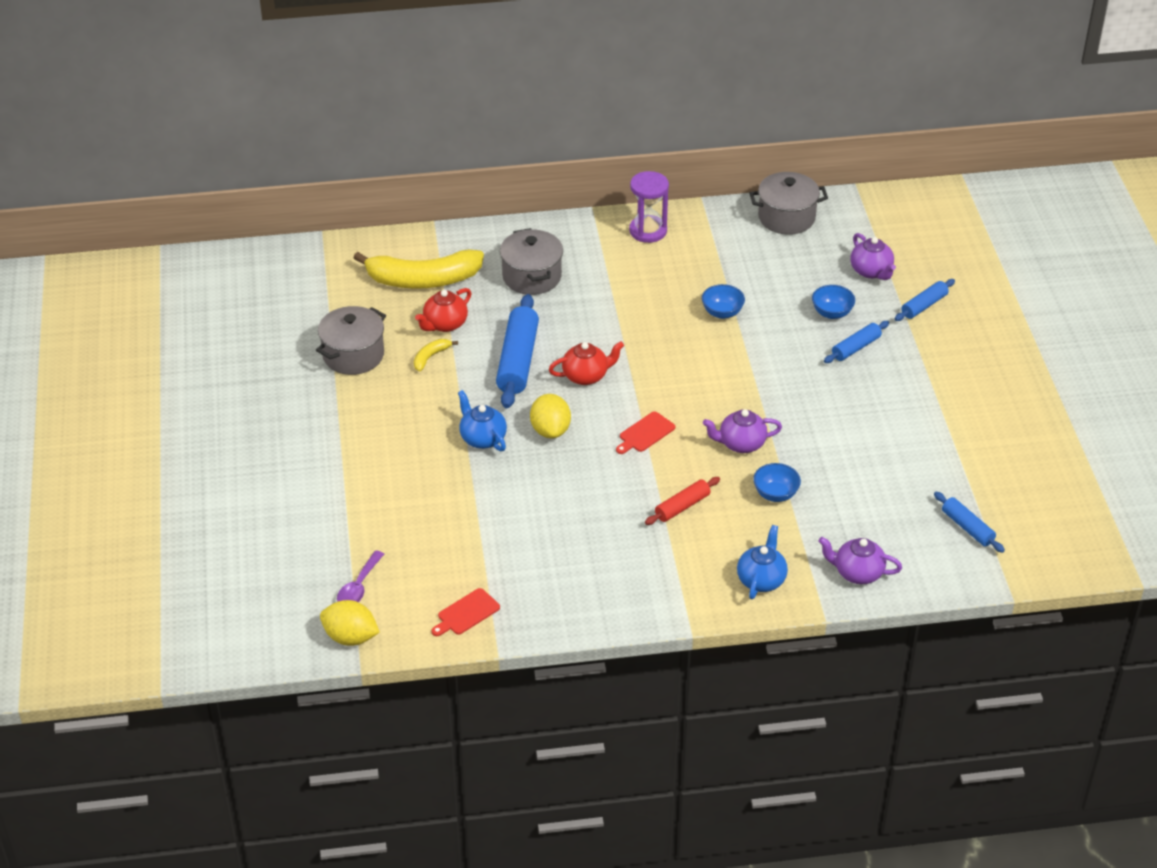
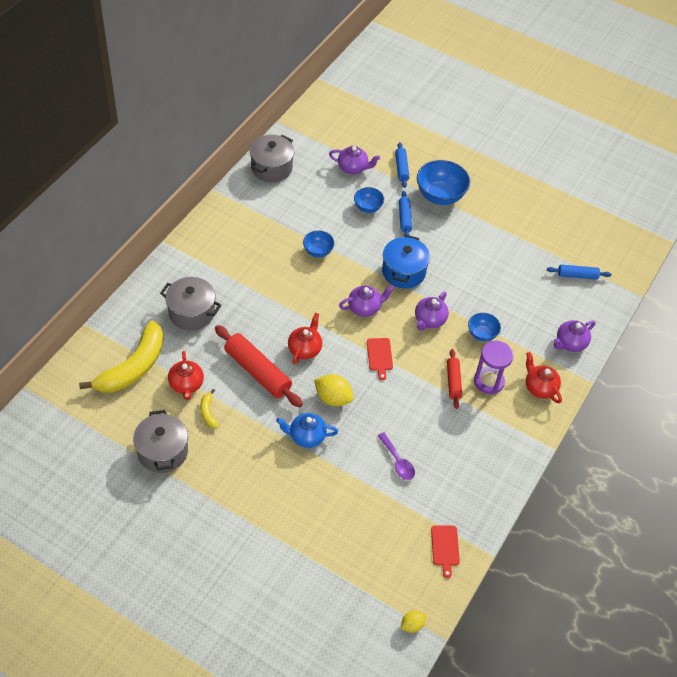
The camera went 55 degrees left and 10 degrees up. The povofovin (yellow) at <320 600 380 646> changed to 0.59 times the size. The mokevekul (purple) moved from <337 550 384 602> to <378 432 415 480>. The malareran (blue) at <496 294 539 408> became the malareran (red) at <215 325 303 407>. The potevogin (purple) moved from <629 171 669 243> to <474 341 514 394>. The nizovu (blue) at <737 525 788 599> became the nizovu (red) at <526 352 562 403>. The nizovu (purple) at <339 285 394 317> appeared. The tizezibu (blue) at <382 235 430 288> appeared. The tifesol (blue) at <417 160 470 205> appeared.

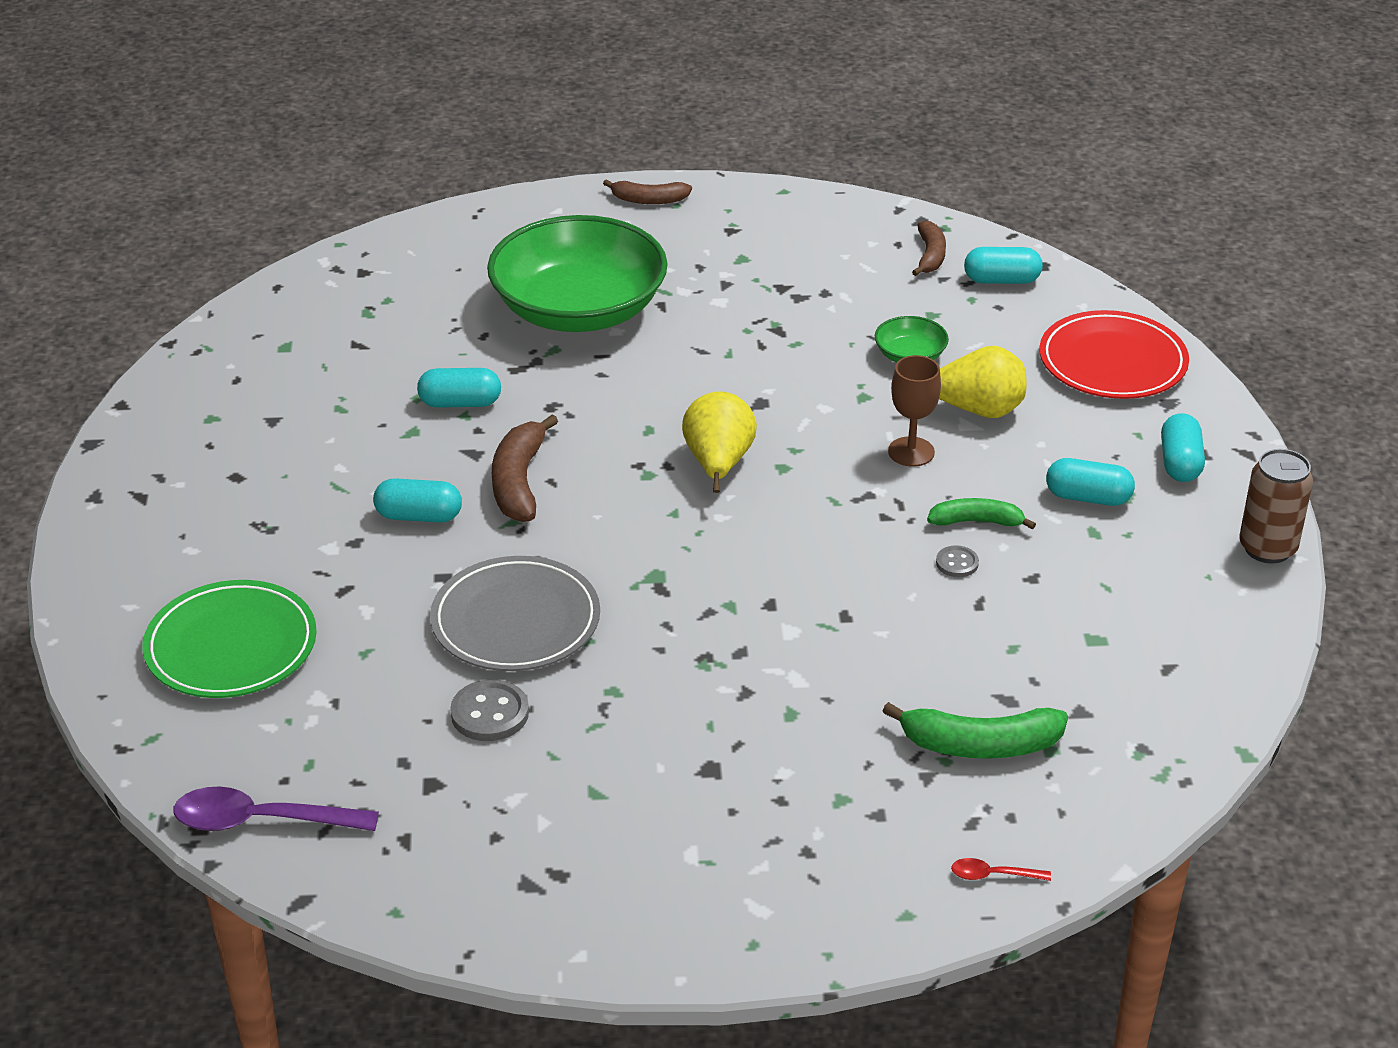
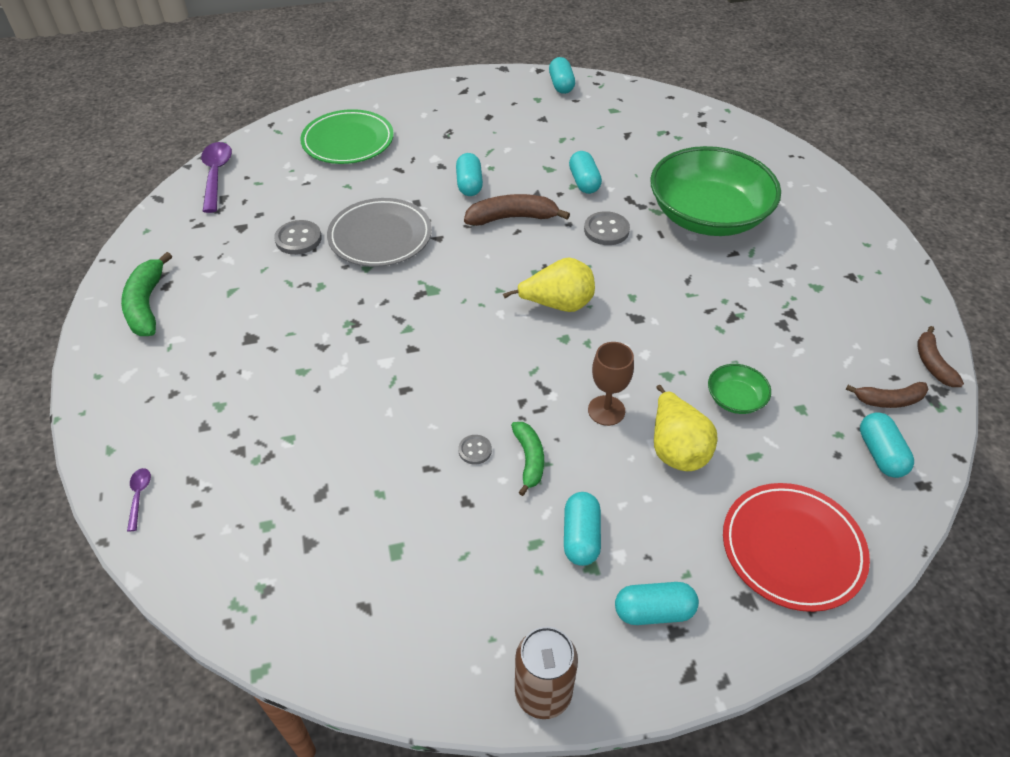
The camera went 80 degrees right and 10 degrees up. The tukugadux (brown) moved from <603 179 692 204> to <917 326 964 387>. The tukugadux (green) moved from <883 702 1068 759> to <121 252 172 336>. The mokevekul (red) at <951 858 1051 881> became the mokevekul (purple) at <127 468 151 531>. The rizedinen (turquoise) at <549 57 575 94> appeared. The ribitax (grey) at <584 211 630 245> appeared.

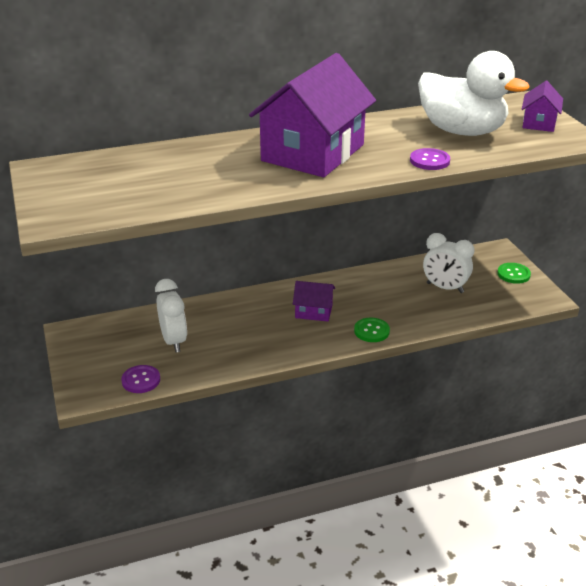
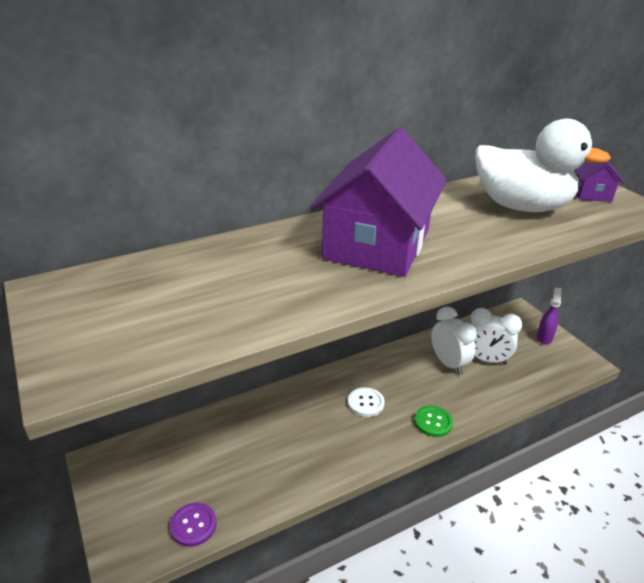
The camera went 10 degrees left and 0 degrees up. The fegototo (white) moved from <155 279 187 353> to <431 307 477 375>. The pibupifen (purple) at <293 281 335 322> was replaced by the ribitax (white) at <348 387 385 417>. The ribitax (purple) at <410 148 450 170> disappeared. The ribitax (green) at <497 263 531 284> was replaced by the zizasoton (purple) at <537 287 561 345>.

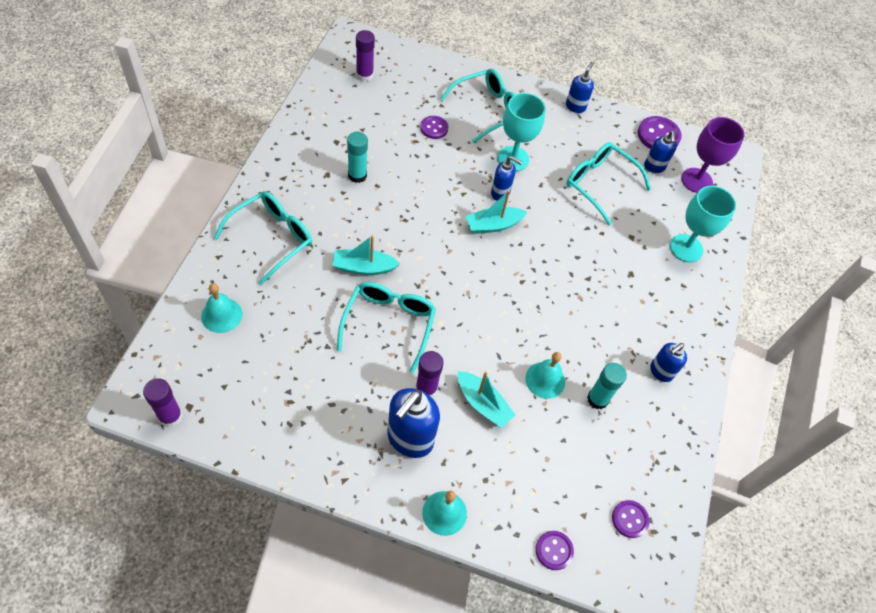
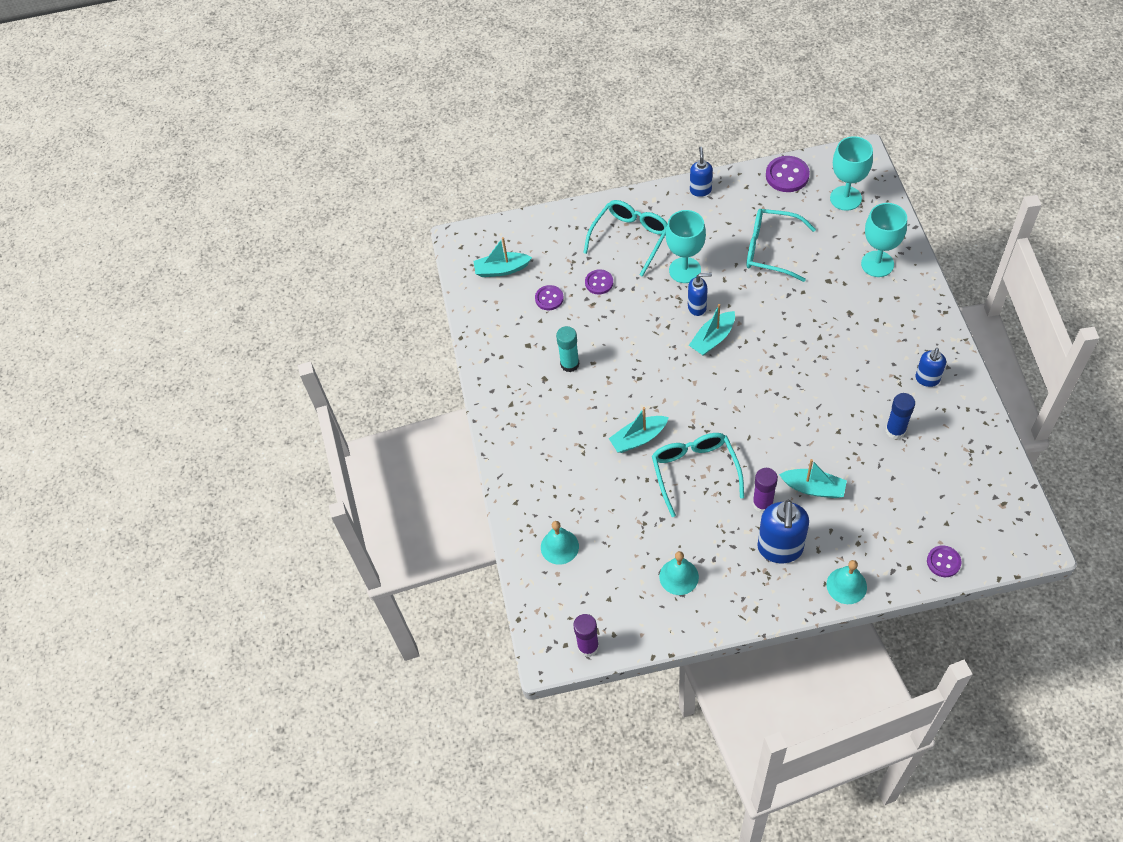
The camera went 15 degrees left and 0 degrees up. The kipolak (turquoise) at <214 191 312 285> disappeared. The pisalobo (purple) at <356 30 375 82> was replaced by the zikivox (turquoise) at <473 237 532 277>. The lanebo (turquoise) moved from <525 352 565 399> to <659 551 699 595>. The pisalobo (turquoise) at <587 363 627 409> became the pisalobo (blue) at <886 393 915 439>. The ribitax (purple) moved from <612 500 649 538> to <535 285 564 310>. The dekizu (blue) at <644 131 677 173> disappeared. The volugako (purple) at <681 117 744 193> became the volugako (turquoise) at <830 136 873 211>.

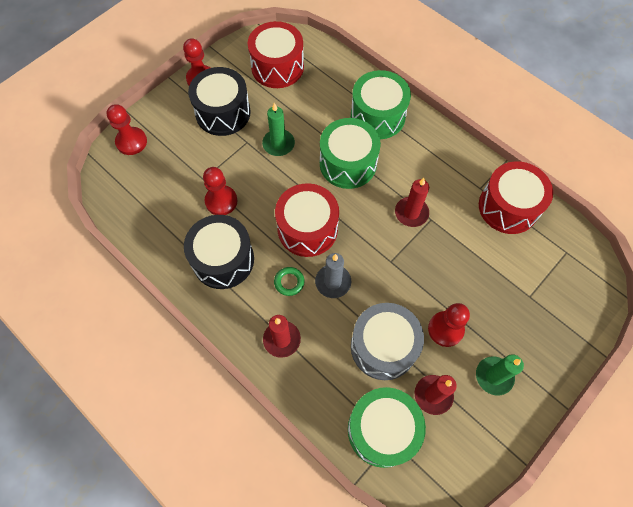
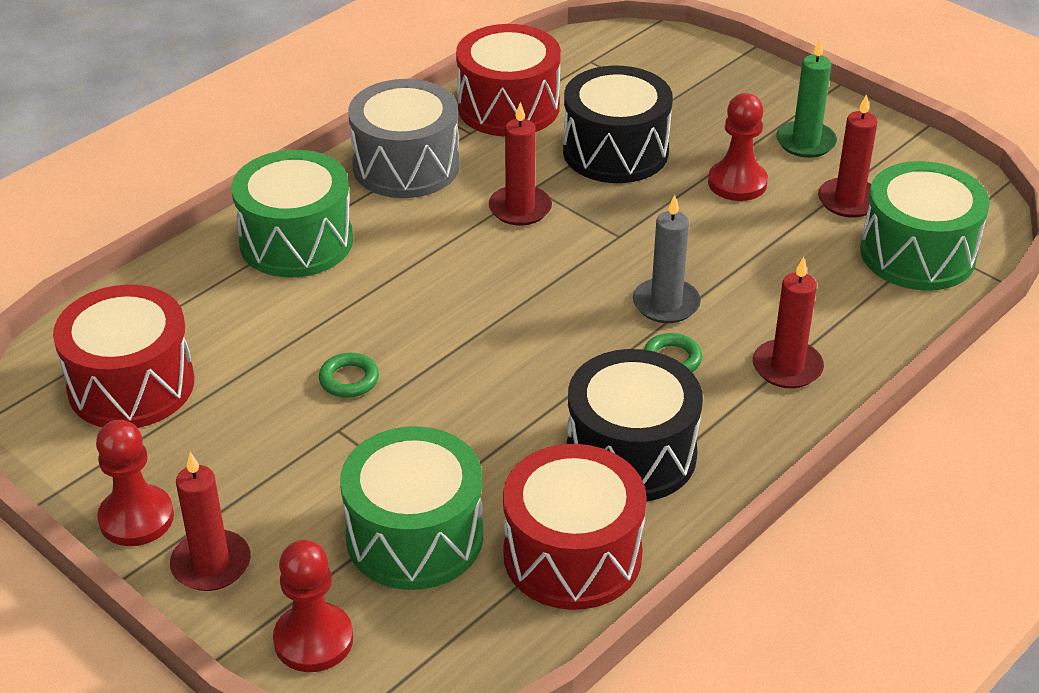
The camera went 90 degrees left and 25 degrees down. The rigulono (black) moved from <188 67 251 136> to <563 66 673 183>. The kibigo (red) at <203 167 237 215> disappeared. The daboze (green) at <262 103 295 156> was replaced by the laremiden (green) at <319 353 379 398>. The rigulono (red) moved from <275 183 339 257> to <503 444 647 610>. The rigulono (green) moved from <320 118 381 189> to <340 426 483 590>. The rigulono (grey) moved from <351 303 424 380> to <348 79 460 198>. The daboze (red) at <170 452 251 591> appeared.

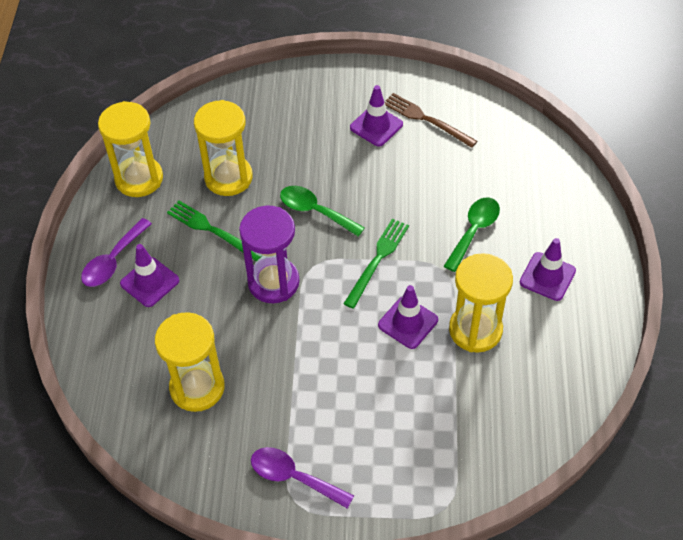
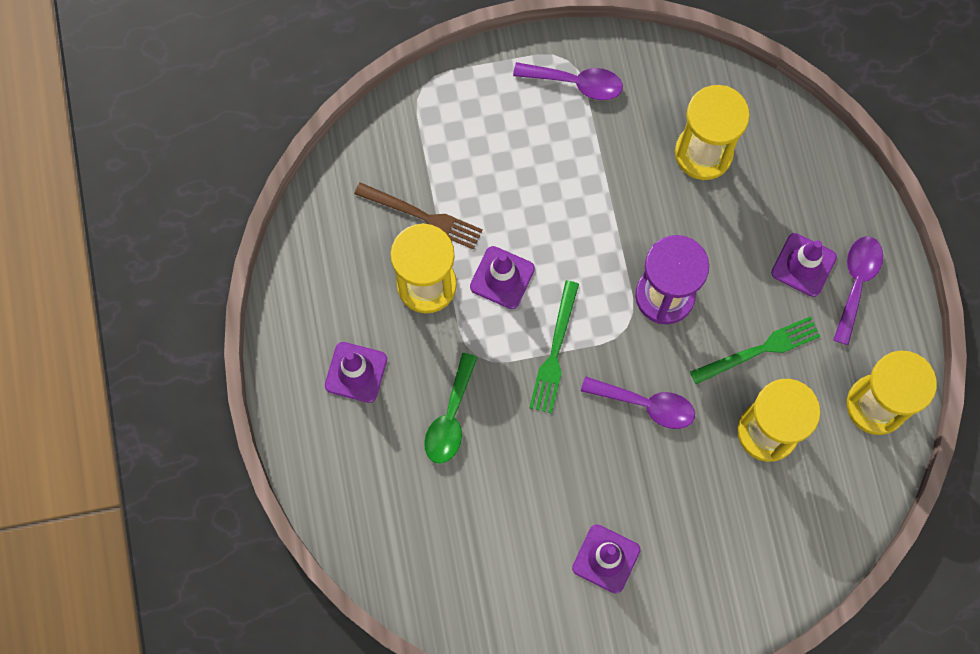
The camera went 165 degrees right and 20 degrees up. The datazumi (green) at <167 201 261 261> turned 45 degrees counterclockwise. The mokevekul (green) at <280 186 365 237> became the mokevekul (purple) at <581 376 695 429>. The datazumi (brown) moved from <385 93 477 148> to <354 182 483 250>.

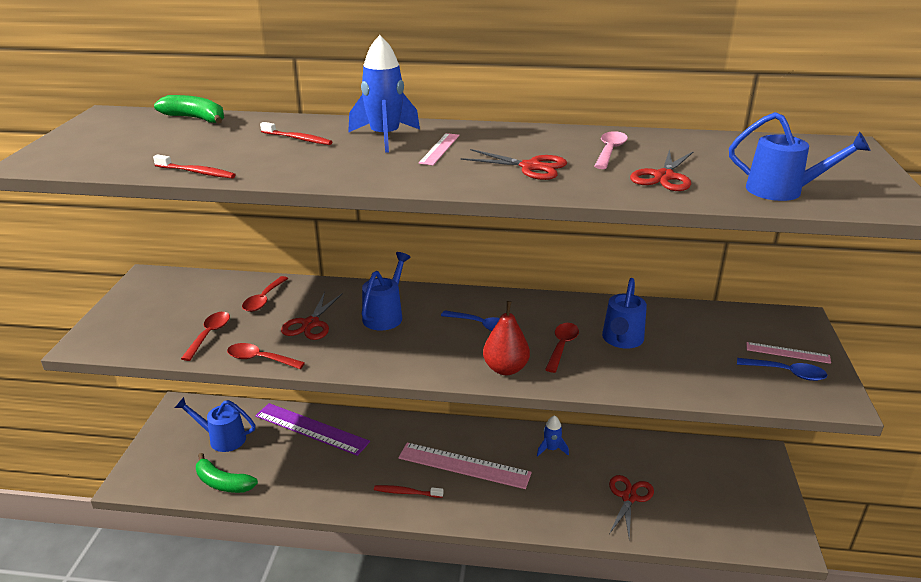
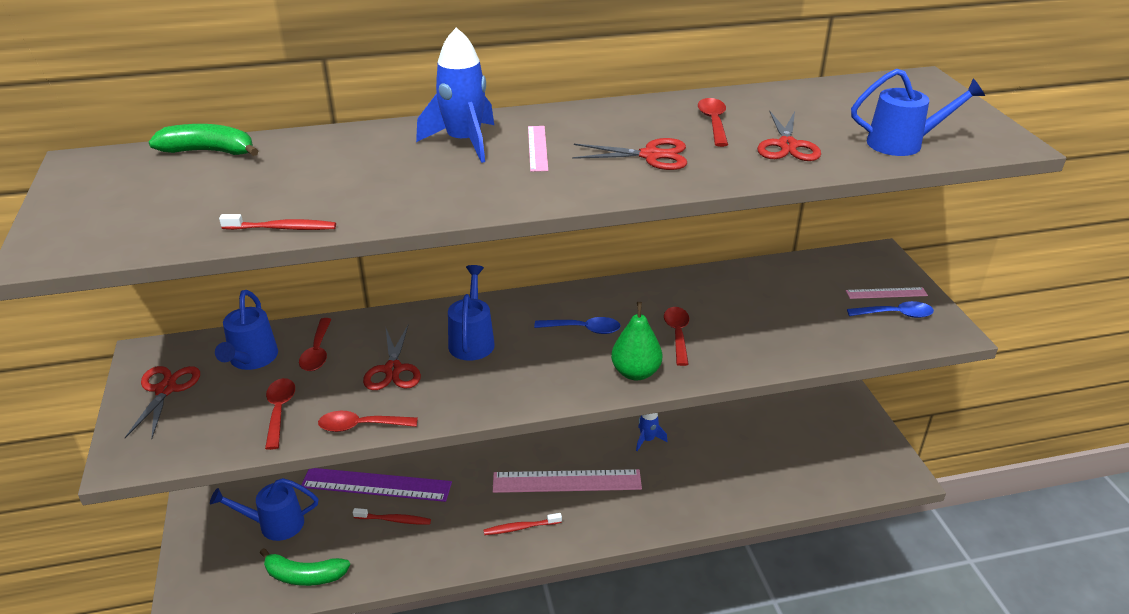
The camera went 20 degrees left and 5 degrees up. The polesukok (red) moved from <260 122 332 145> to <353 508 431 525>. The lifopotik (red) at <483 301 530 375> became the lifopotik (green) at <611 302 662 380>. The mokevekul (pink) at <594 131 628 169> became the mokevekul (red) at <698 98 728 147>. The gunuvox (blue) moved from <602 278 647 348> to <215 290 278 370>. The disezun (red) moved from <609 475 654 539> to <125 366 200 439>.

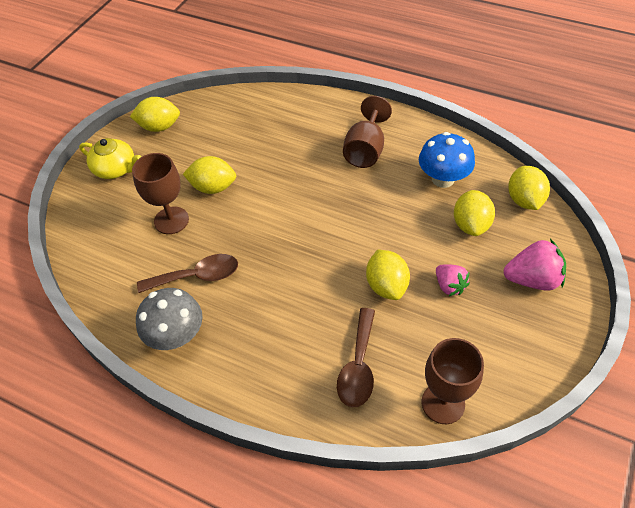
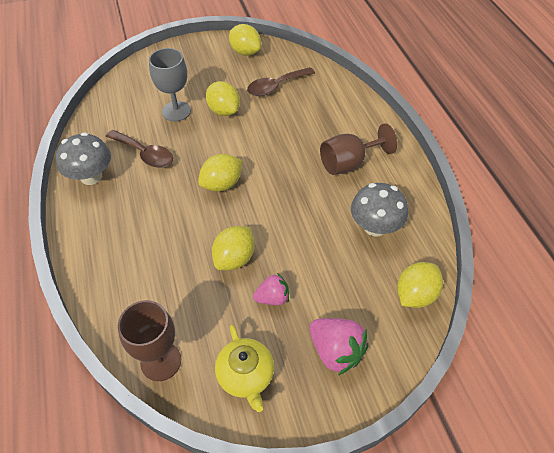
The camera went 45 degrees right and 0 degrees up. The nizovu (yellow) moved from <79 138 141 179> to <215 325 274 412>. The volugako (brown) at <132 153 189 234> became the volugako (grey) at <149 48 191 121>. The mokevekul (brown) moved from <337 308 375 407> to <247 67 315 96>. The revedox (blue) at <419 132 475 188> became the revedox (grey) at <351 183 408 237>. The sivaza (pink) at <436 264 470 296> turned 120 degrees counterclockwise. The povofovin (yellow) moved from <454 190 495 236> to <198 154 243 192>.

